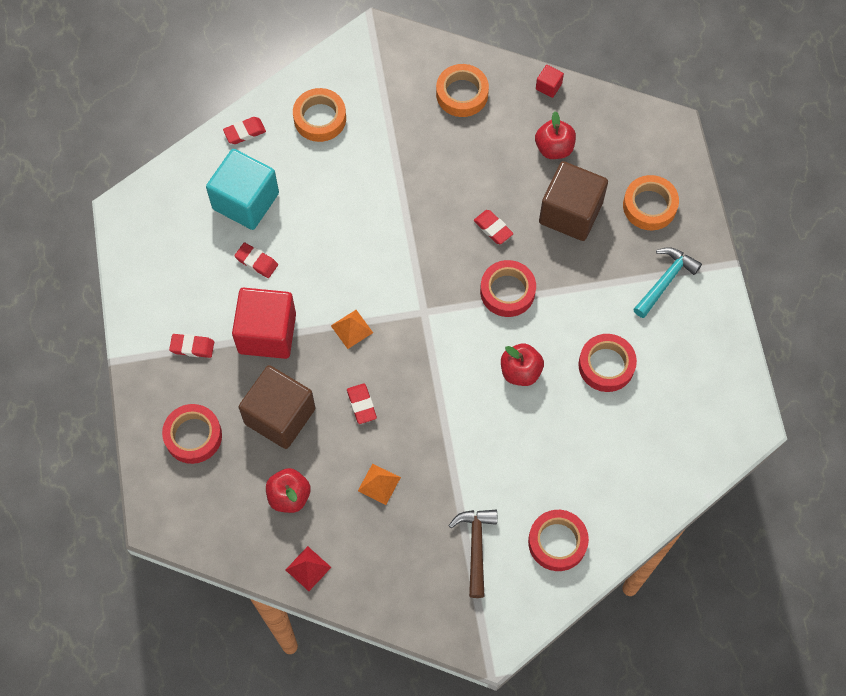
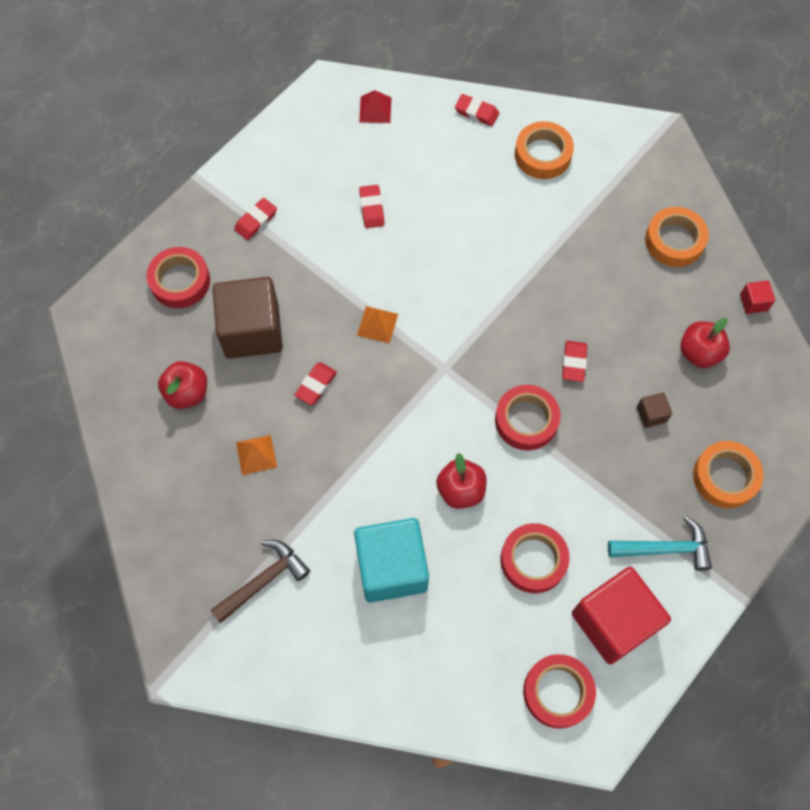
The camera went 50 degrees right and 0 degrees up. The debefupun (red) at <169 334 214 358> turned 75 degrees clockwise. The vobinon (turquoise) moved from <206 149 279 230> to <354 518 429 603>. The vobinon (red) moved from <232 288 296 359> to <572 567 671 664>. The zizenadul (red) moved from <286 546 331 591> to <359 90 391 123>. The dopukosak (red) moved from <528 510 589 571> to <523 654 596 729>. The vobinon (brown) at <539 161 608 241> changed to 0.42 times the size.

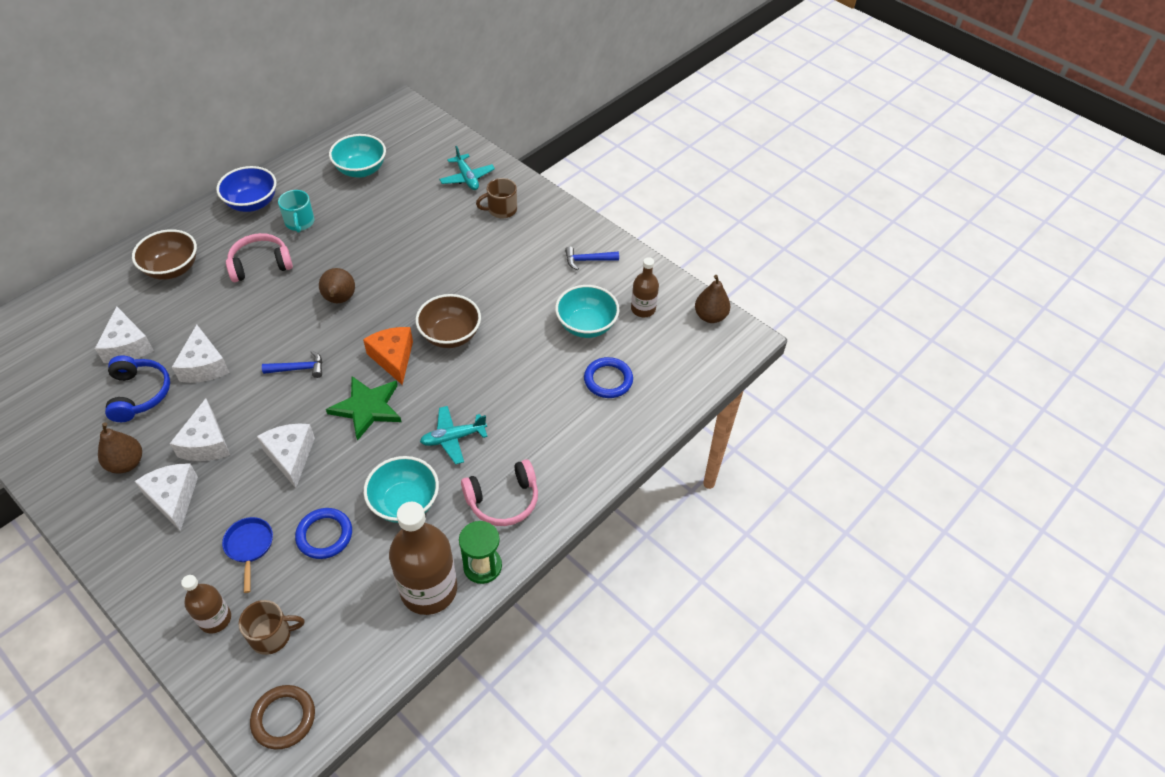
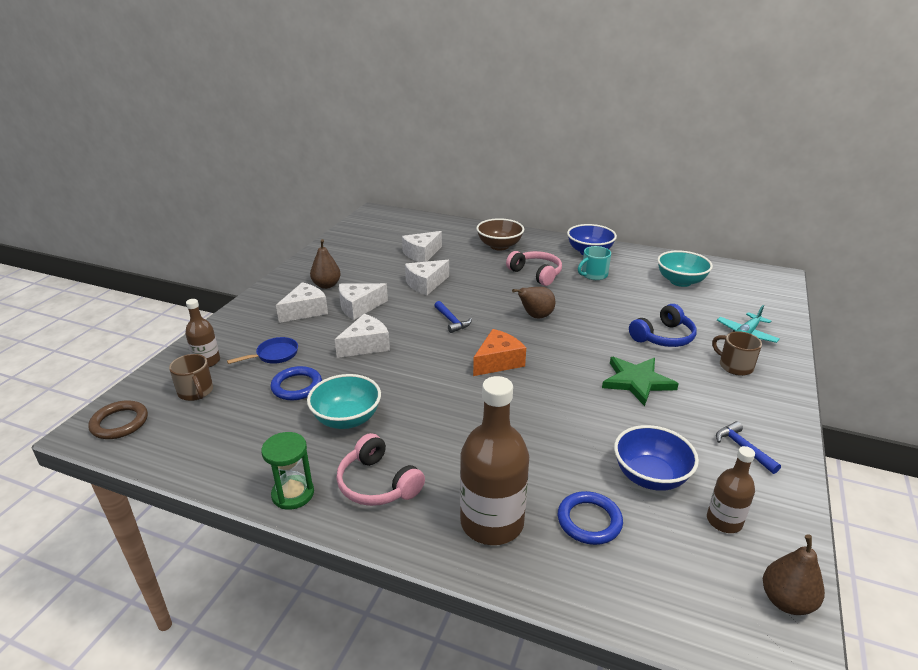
The camera went 70 degrees right and 20 degrees down. The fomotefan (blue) moved from <105 355 170 422> to <629 304 697 347>. The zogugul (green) moved from <326 376 401 441> to <602 357 679 406>. The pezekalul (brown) moved from <389 502 457 615> to <460 376 529 545>. The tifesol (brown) at <416 294 481 348> disappeared. The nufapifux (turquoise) at <420 406 487 465> disappeared. The tifesol (turquoise) at <555 285 619 338> became the tifesol (blue) at <614 425 699 491>.

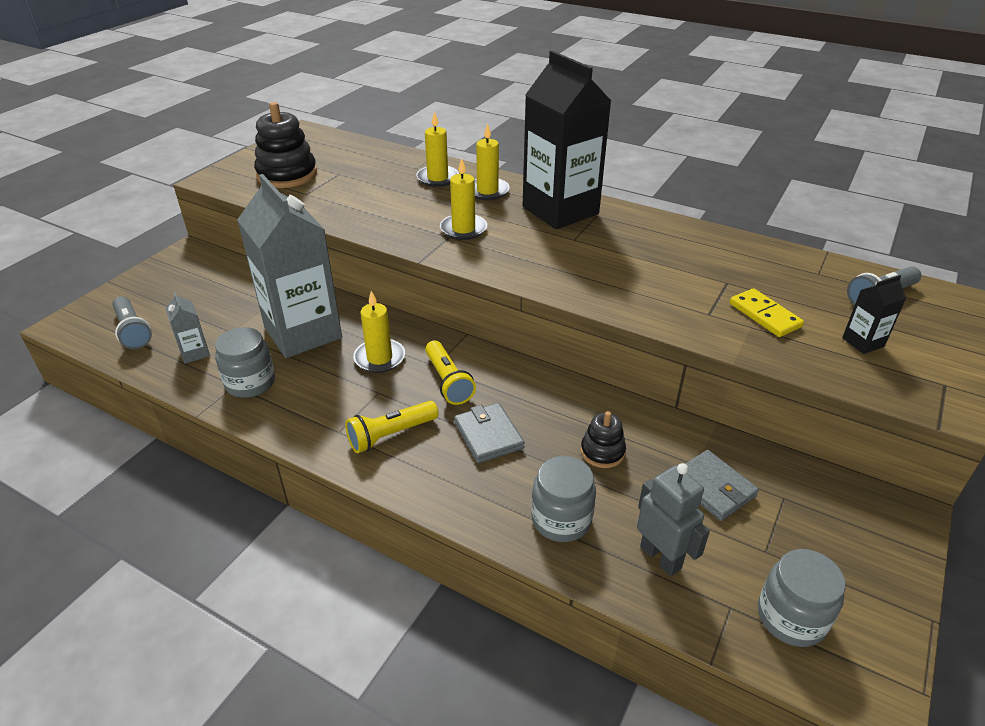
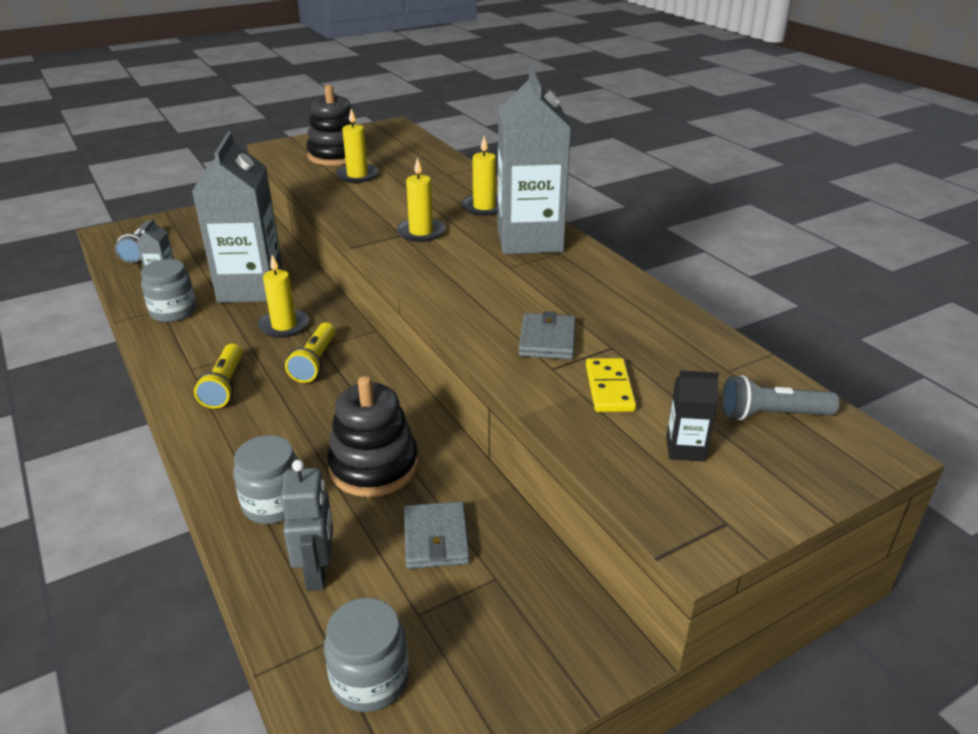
The camera went 30 degrees right and 5 degrees down. The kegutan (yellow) at <345 401 439 453> turned 90 degrees counterclockwise. The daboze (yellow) moved from <416 111 459 187> to <336 109 379 183>. The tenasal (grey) moved from <454 403 524 463> to <519 311 576 360>. The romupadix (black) at <523 51 611 229> became the romupadix (grey) at <498 68 571 254>. The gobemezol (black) at <581 411 626 468> changed to 1.88 times the size.

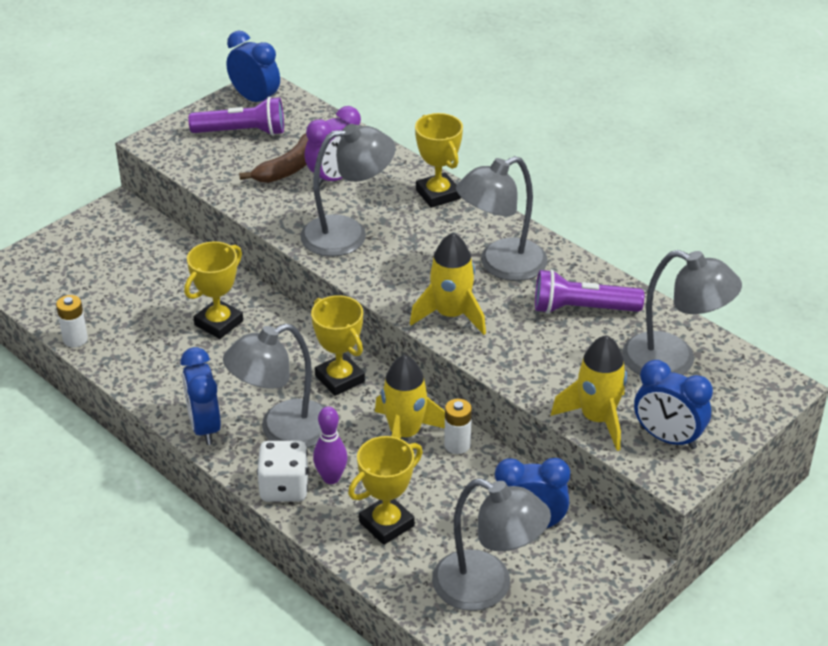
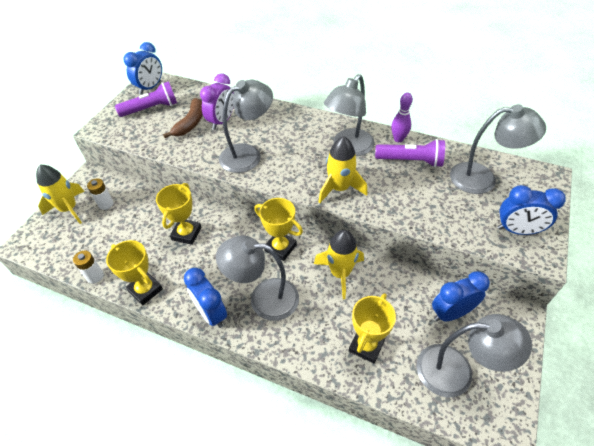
The camera went 20 degrees left and 10 degrees up. The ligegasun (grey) at <223 324 324 448> turned 60 degrees clockwise. The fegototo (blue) at <226 30 280 102> turned 105 degrees clockwise. The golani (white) at <257 441 309 502> disappeared. The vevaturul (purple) moved from <313 406 347 484> to <391 92 413 142>. The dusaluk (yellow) moved from <415 113 463 208> to <106 240 163 305>. The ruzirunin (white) moved from <444 399 472 454> to <87 178 113 210>. The kegutan (purple) at <535 269 644 314> turned 150 degrees counterclockwise. The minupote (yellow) moved from <551 335 627 451> to <36 165 85 224>.

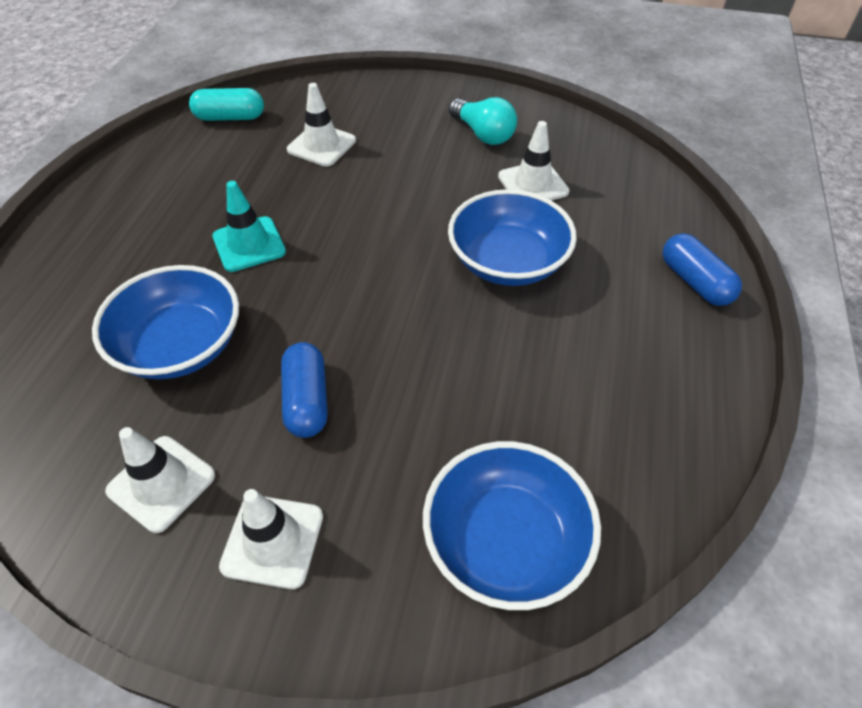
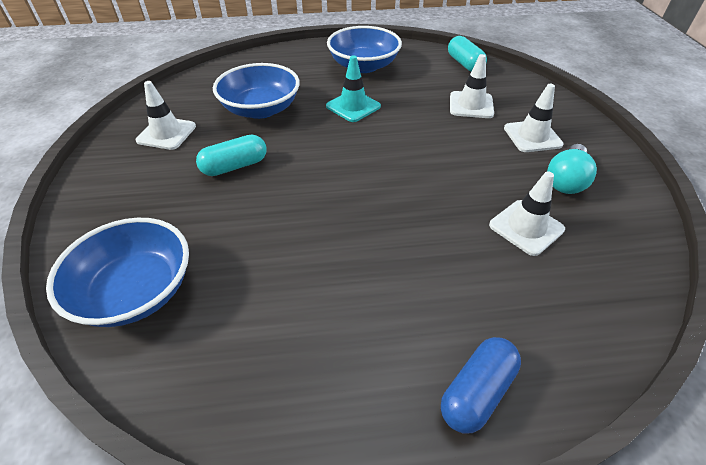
The camera went 70 degrees right and 5 degrees down. The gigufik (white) moved from <219 489 323 589> to <504 84 564 152>. The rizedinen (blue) at <281 342 328 438> became the rizedinen (turquoise) at <196 135 267 176>. The tifesol (blue) moved from <448 189 577 286> to <327 26 402 73>.

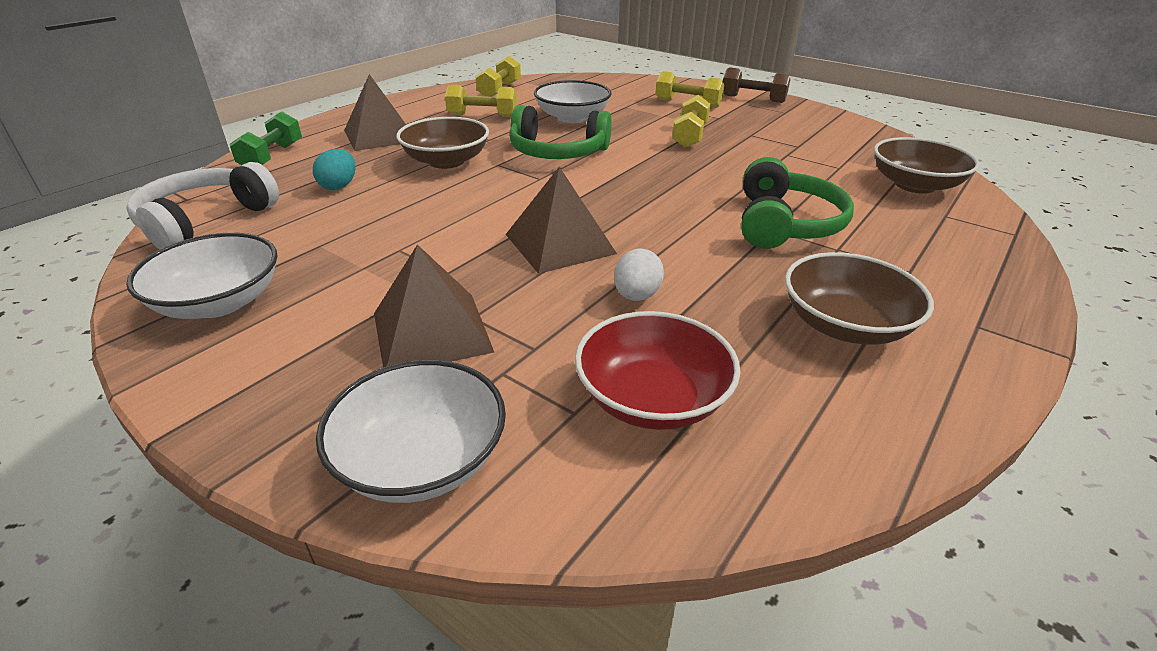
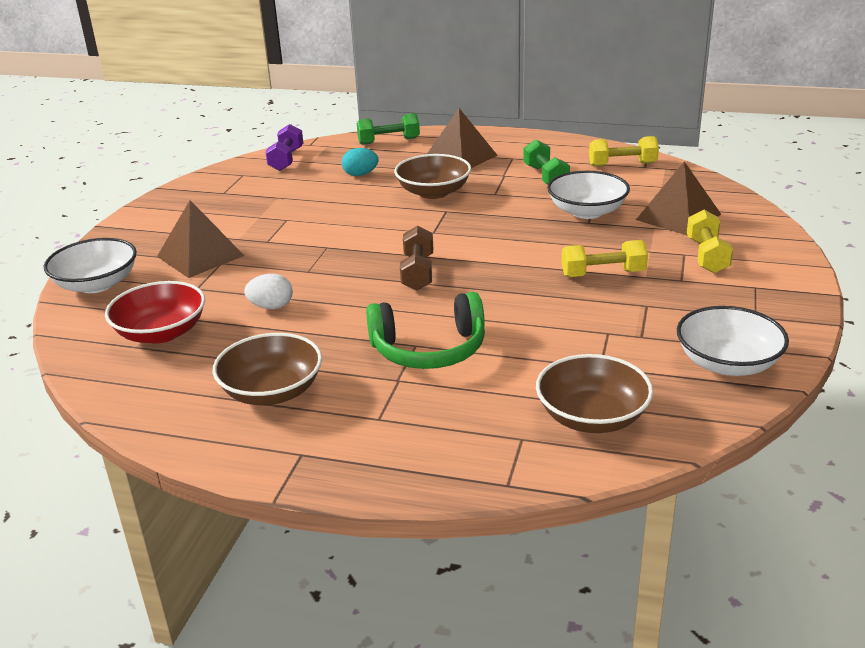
The camera went 70 degrees right and 5 degrees down. The fomotefan (white) at <126 162 279 250> was replaced by the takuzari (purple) at <265 124 303 171>. The tifesol (white) moved from <126 233 278 319> to <677 306 789 376>. The takuzari (yellow) at <445 85 517 117> became the takuzari (green) at <523 139 570 184>. The zizenadul (brown) moved from <506 167 617 274> to <636 161 721 236>. The fomotefan (green) at <509 105 612 159> disappeared. The takuzari (brown) moved from <723 67 790 103> to <400 226 433 291>.

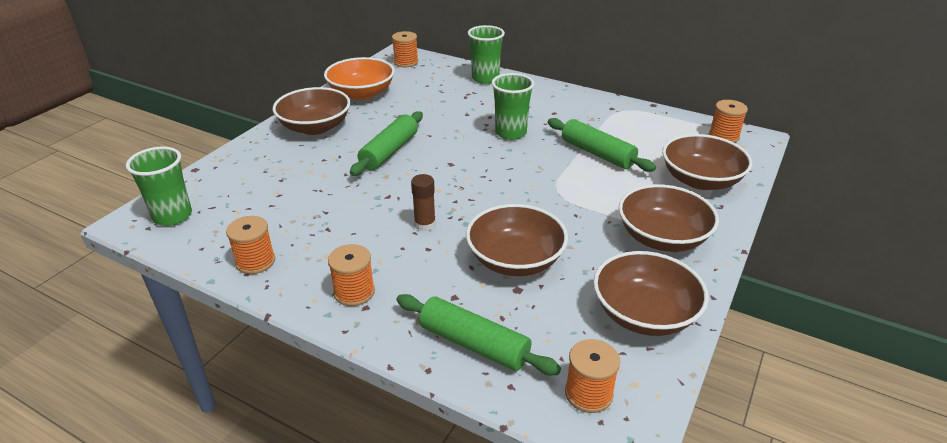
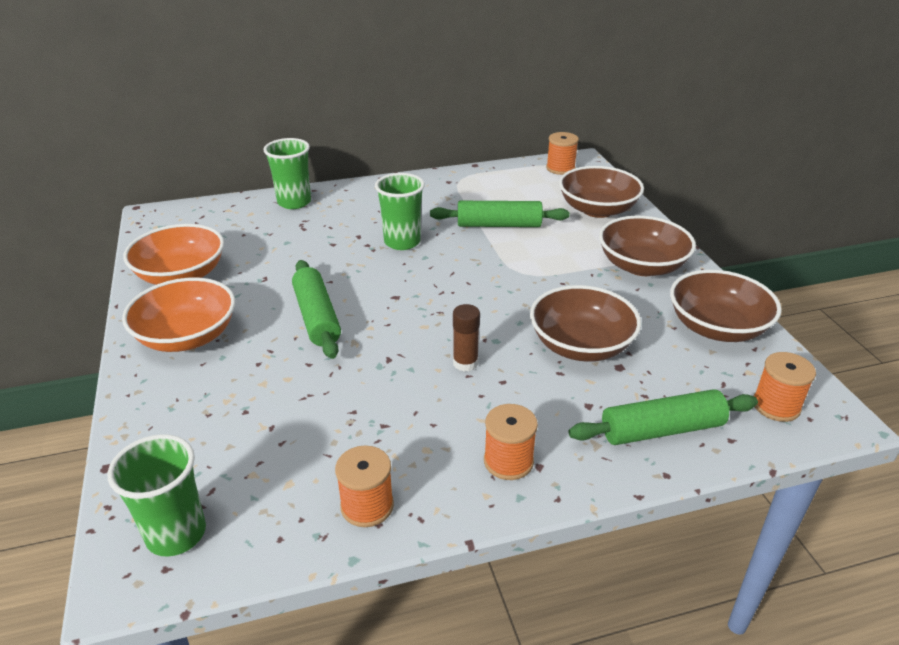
The camera went 45 degrees left and 0 degrees up. The tifesol (brown) at <273 87 351 135> became the tifesol (orange) at <122 277 235 352>. The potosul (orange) at <392 31 418 67> disappeared.

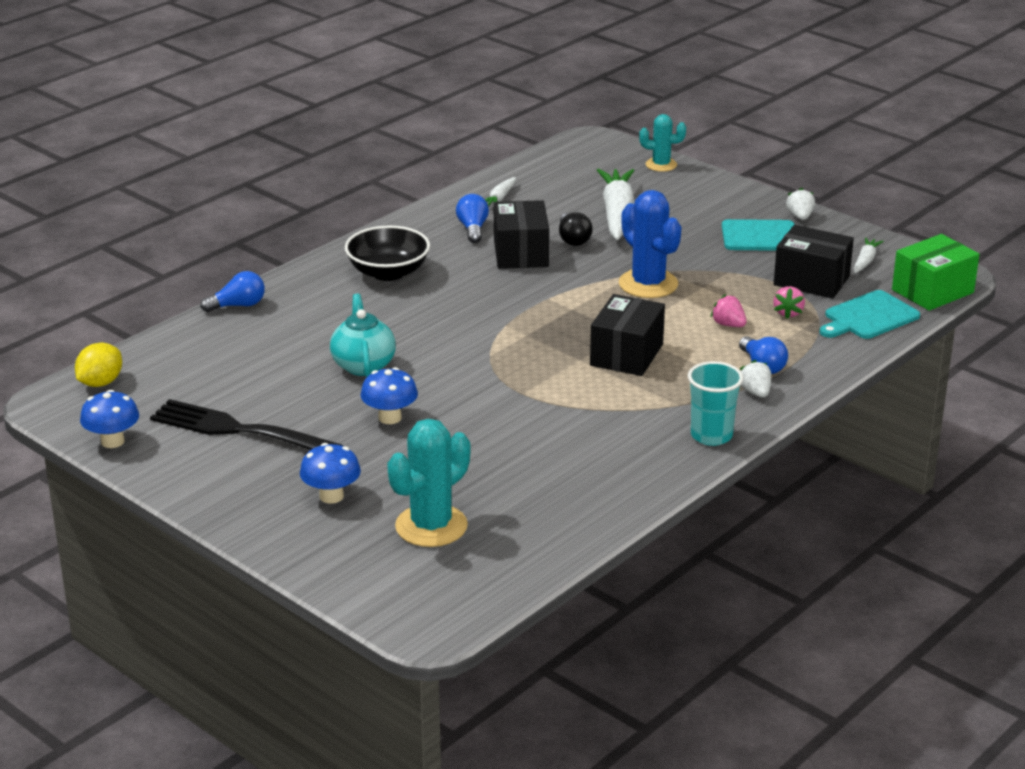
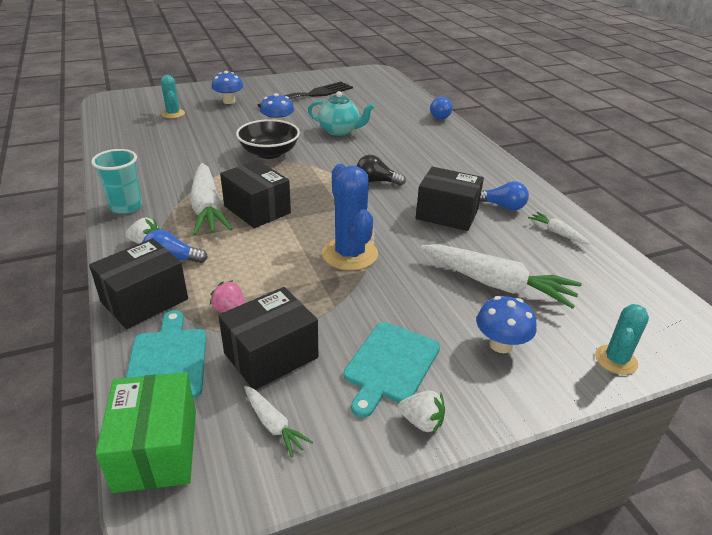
The camera went 115 degrees right and 5 degrees up. The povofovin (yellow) at <75 343 122 387> disappeared. The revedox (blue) moved from <80 389 139 448> to <476 296 537 353>. The tifesol (black) moved from <345 226 430 281> to <236 119 300 159>. The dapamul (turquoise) at <387 419 470 547> changed to 0.59 times the size. The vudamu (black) moved from <559 212 593 246> to <357 155 406 186>. The dapamul (blue) at <619 190 681 298> turned 75 degrees clockwise. The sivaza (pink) at <710 294 747 327> disappeared. The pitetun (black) at <89 238 188 329> appeared. The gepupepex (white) at <190 163 232 235> appeared.

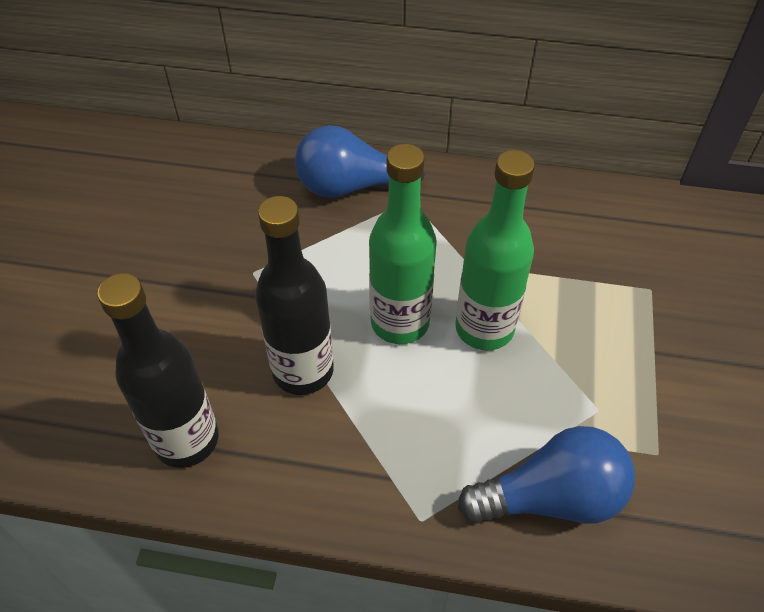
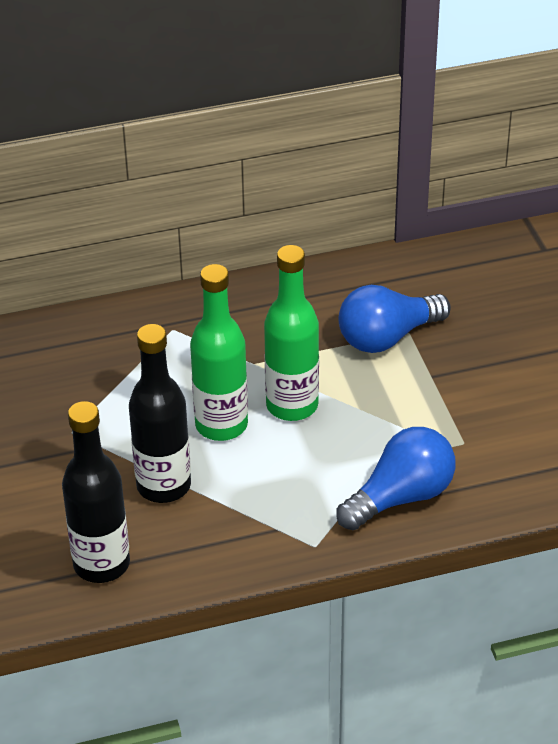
The camera went 25 degrees left and 10 degrees down. The vudamu (blue) moved from <295 125 425 198> to <338 285 451 353>.

